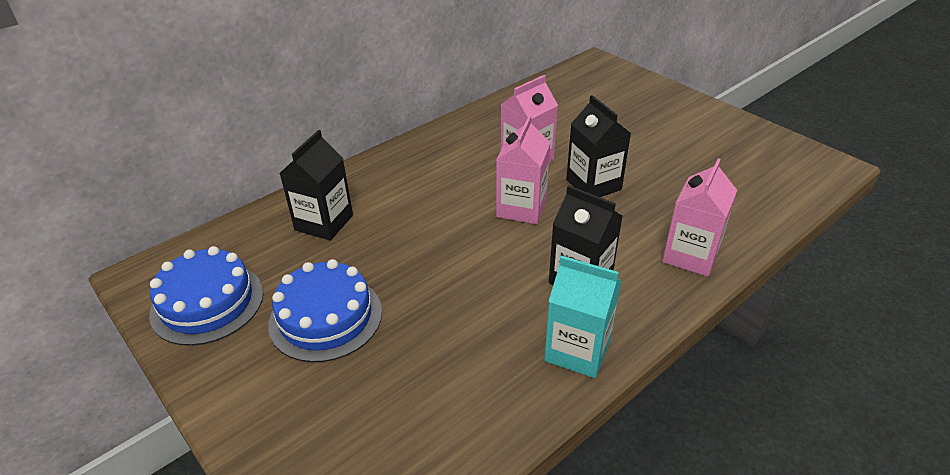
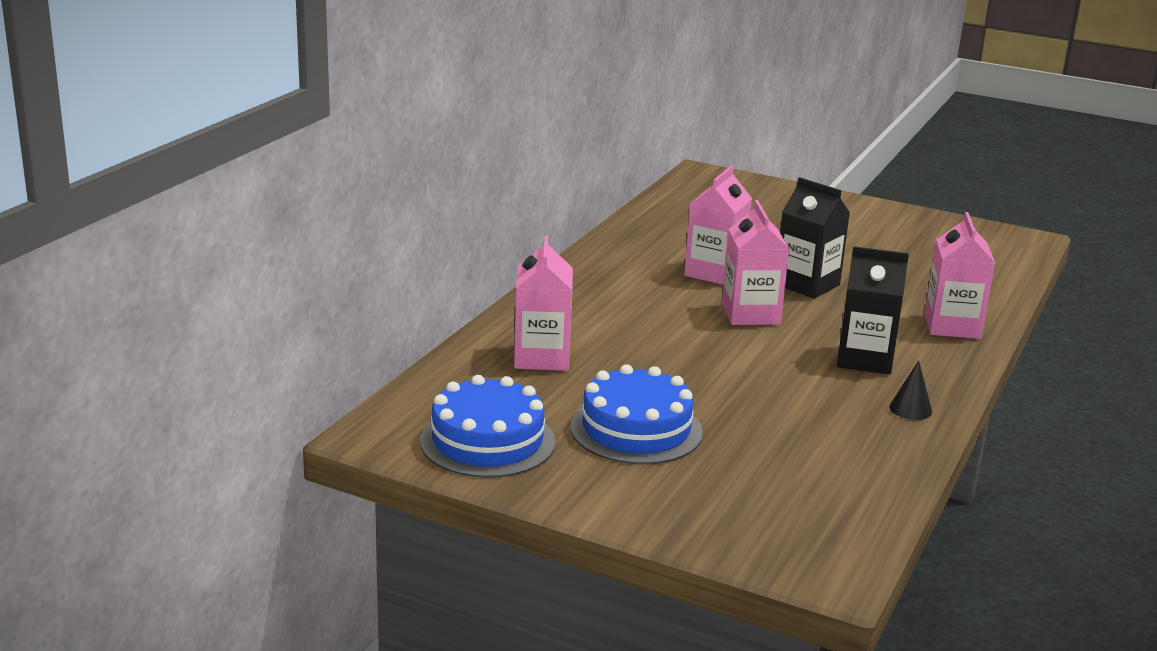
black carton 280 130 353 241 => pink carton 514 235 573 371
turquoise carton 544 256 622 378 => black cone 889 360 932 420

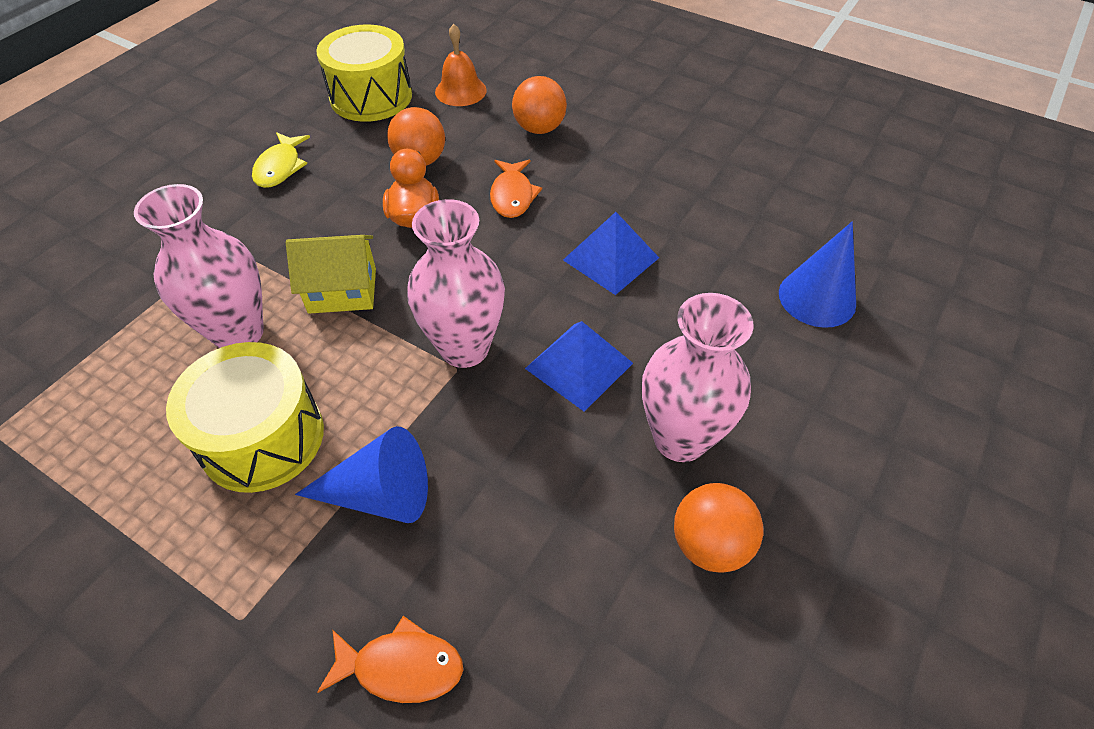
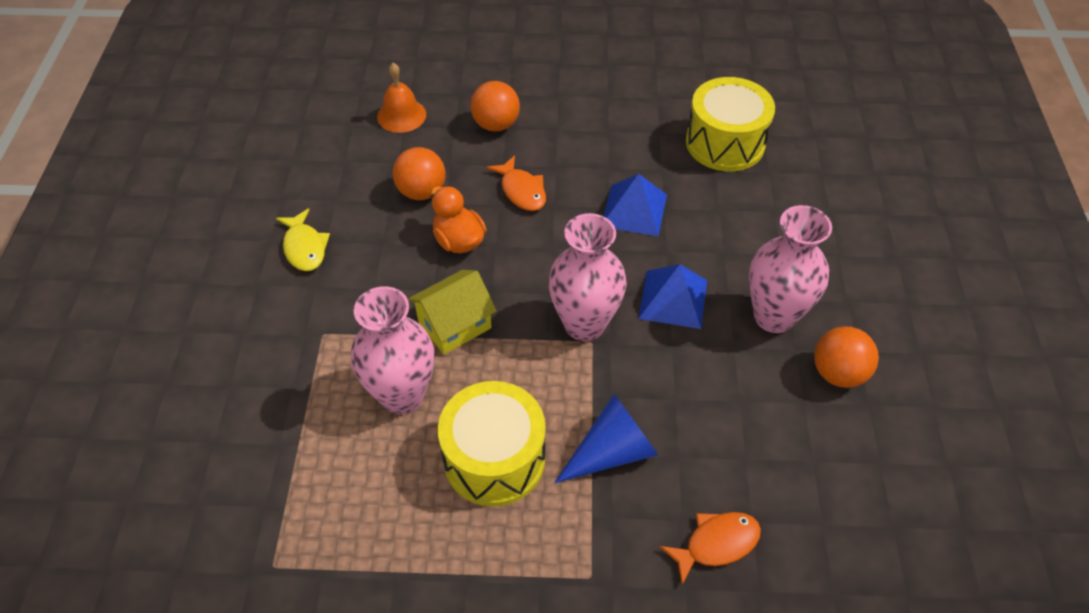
yellow drum 316 24 412 122 => yellow drum 686 77 775 171, relocated
blue cone 779 222 856 328 => nothing

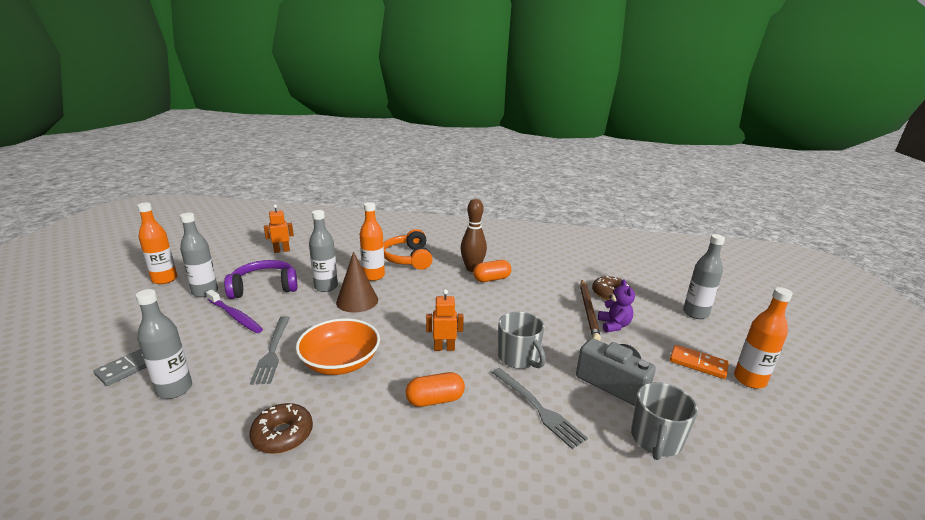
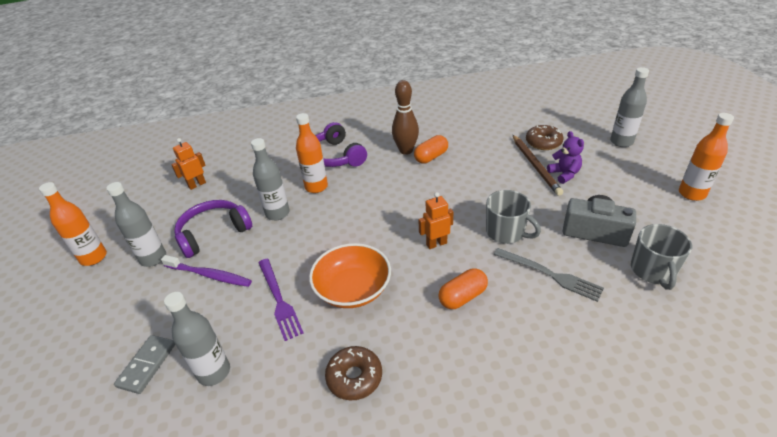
orange headphones 383 229 432 270 => purple headphones 315 122 367 167
brown cone 336 252 378 313 => nothing
grey fork 250 316 290 385 => purple fork 258 259 304 341
orange domino 670 345 729 379 => nothing

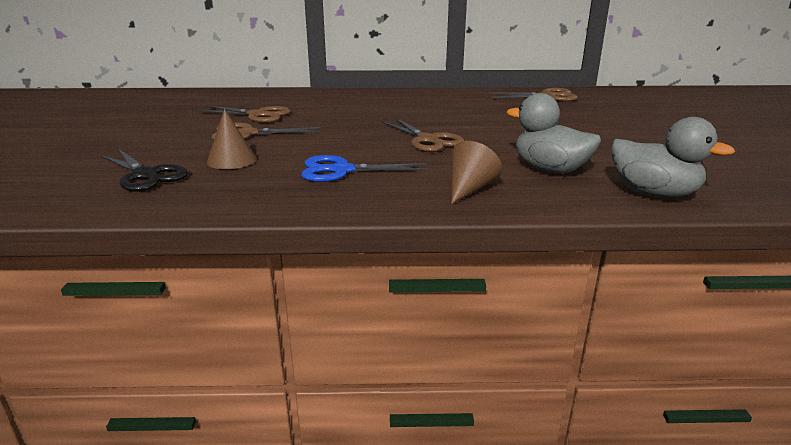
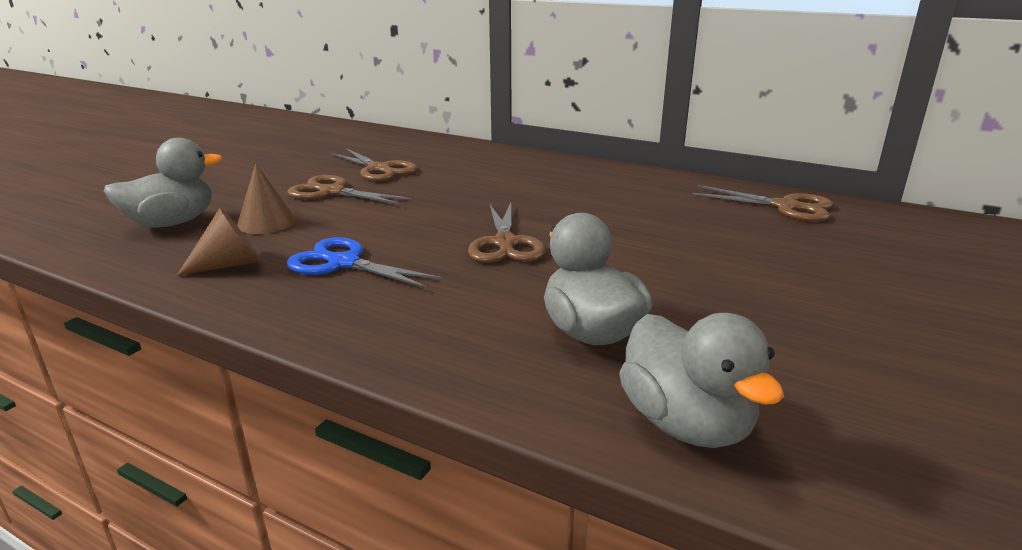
brown cone 451 141 502 204 => brown cone 177 207 261 276, relocated
black scissors 100 149 188 192 => grey duck 104 138 223 228

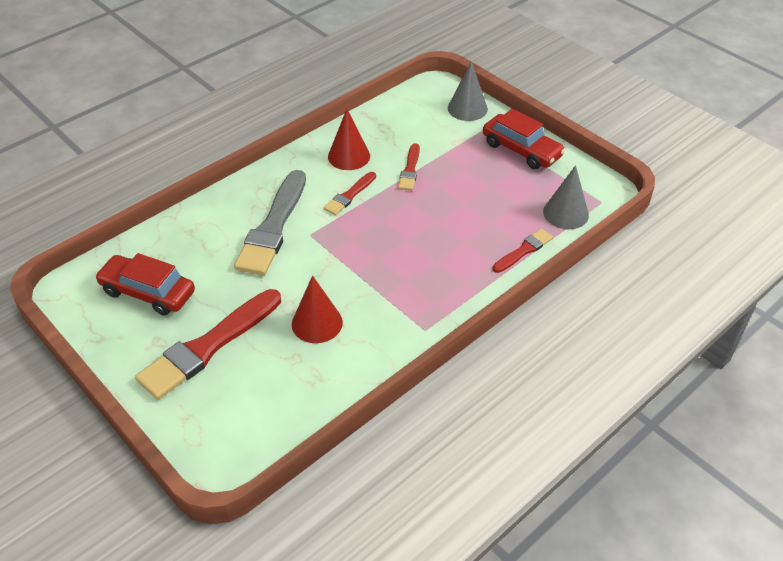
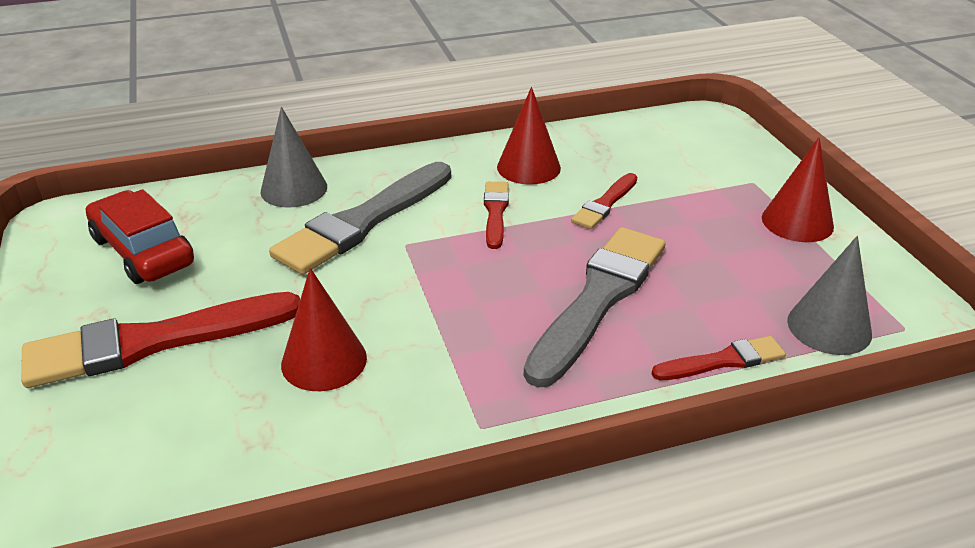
grey cone 448 61 488 121 => grey cone 260 107 327 208, relocated
red car 483 109 566 169 => red cone 762 137 834 242
red brush 324 172 376 215 => red brush 484 182 509 249, 120 degrees clockwise
nothing => grey brush 524 227 665 388

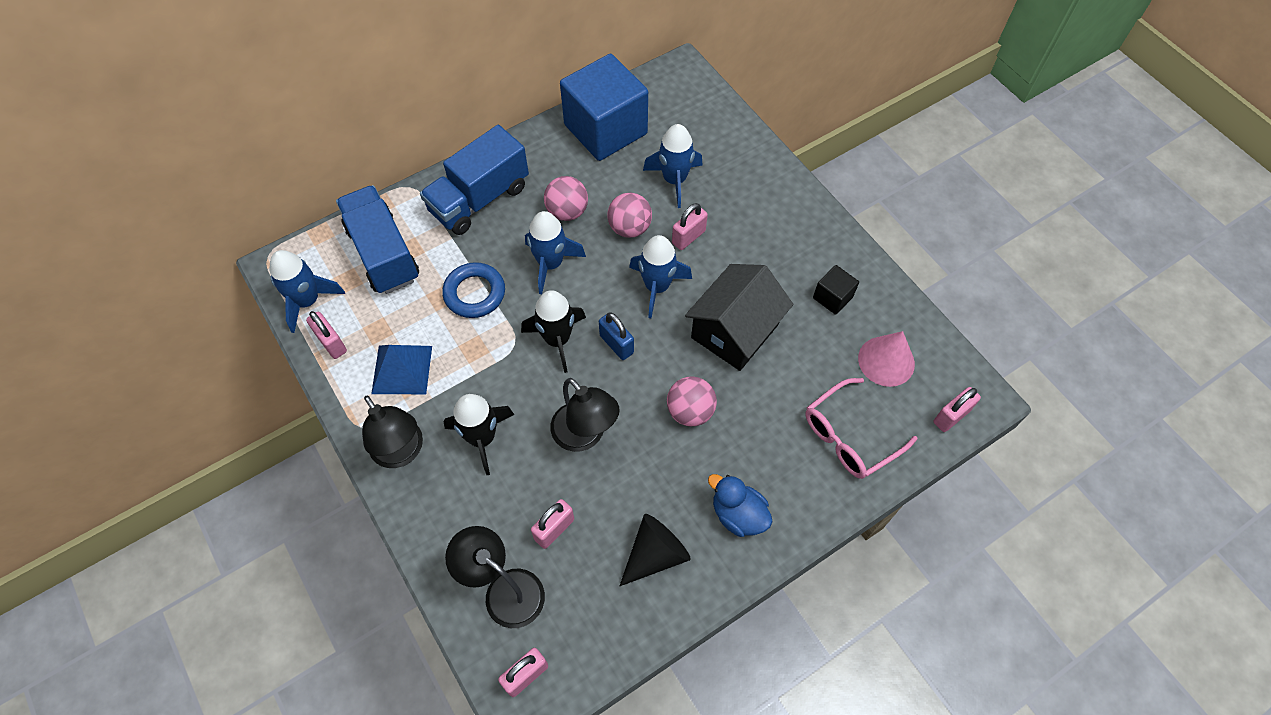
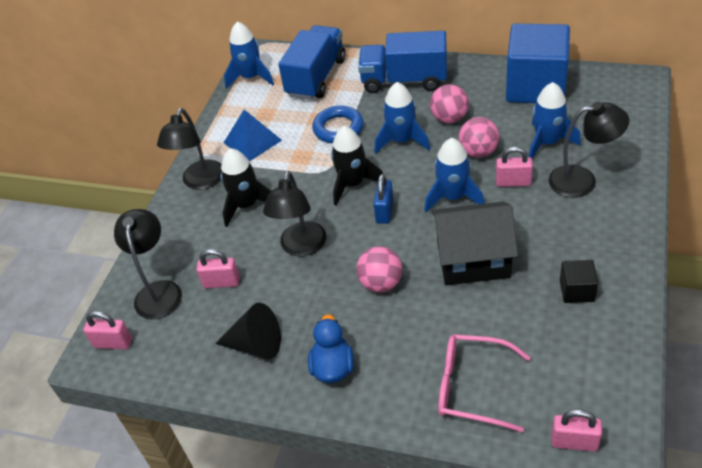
pink padlock 306 311 347 359 => nothing
pink cone 858 331 915 387 => nothing
nothing => black lamp 548 102 629 198

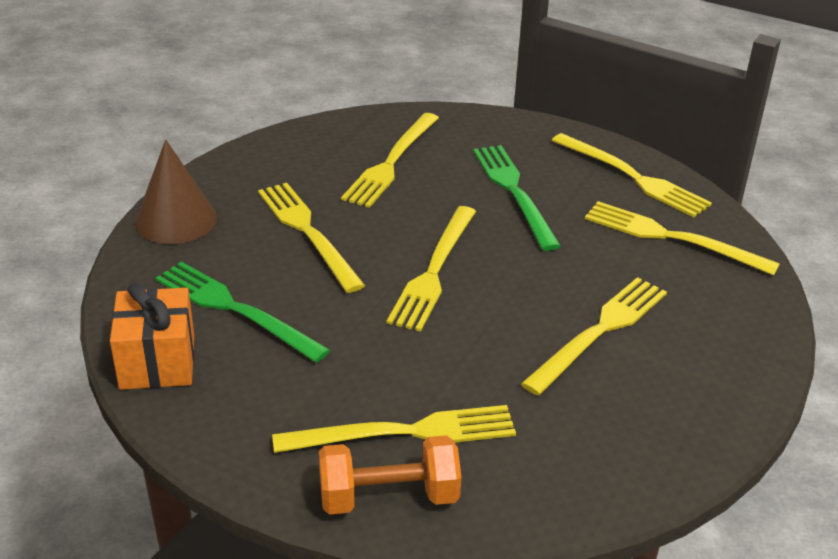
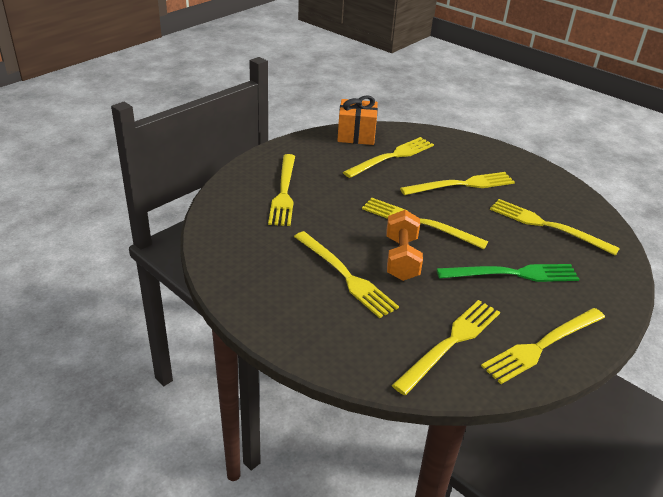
brown cone 135 140 217 244 => nothing
green fork 155 262 330 363 => yellow fork 343 137 434 178
orange dumbbell 319 435 462 515 => orange dumbbell 386 210 423 281, relocated

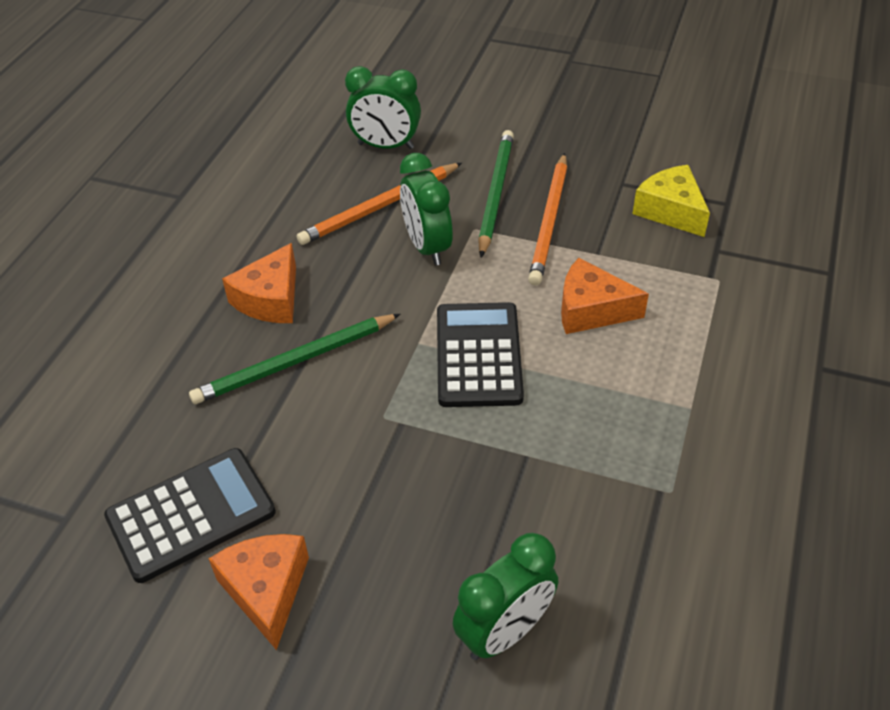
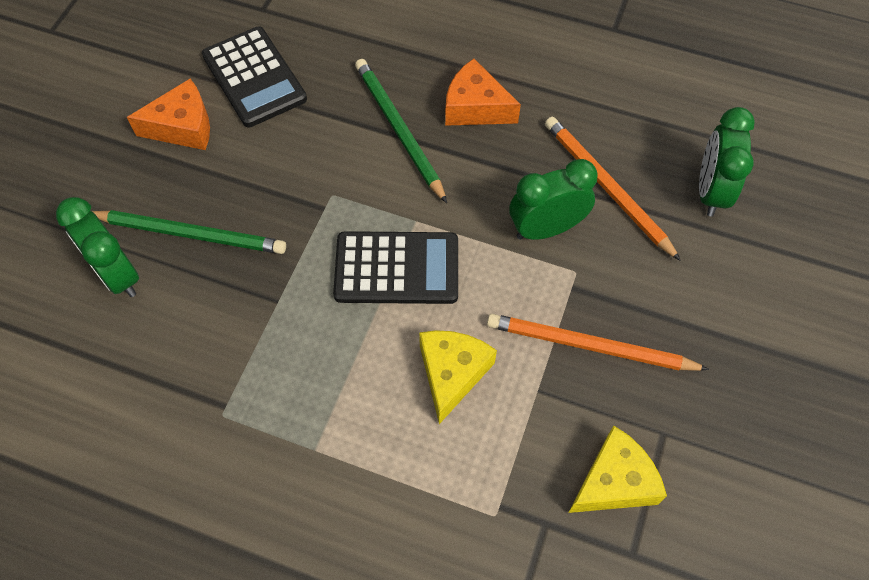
green pencil 478 130 514 258 => green pencil 92 210 286 254, relocated
orange cheese 561 258 649 334 => yellow cheese 419 330 497 424

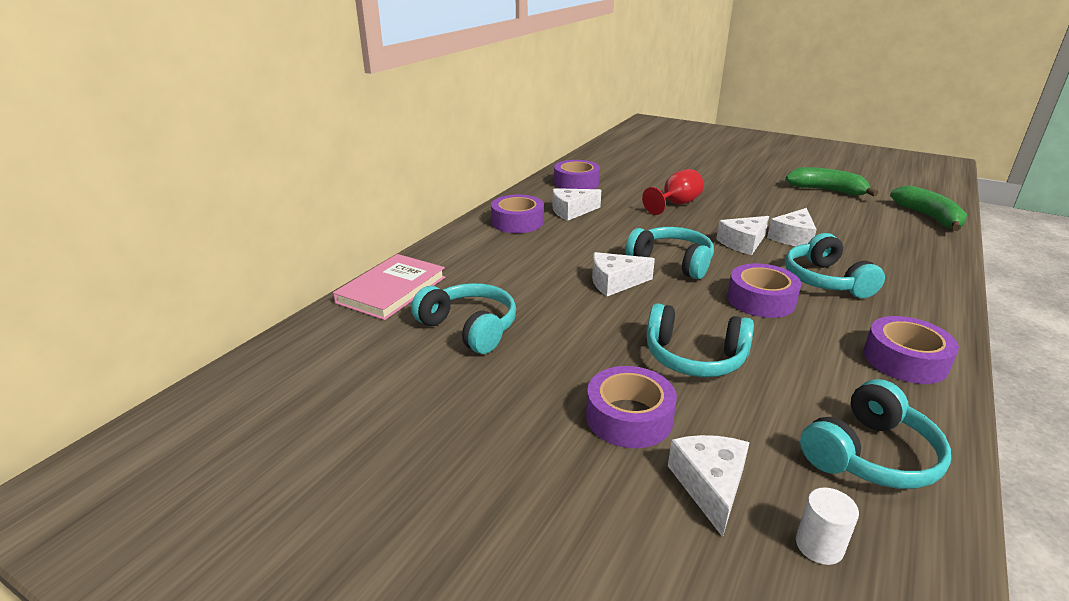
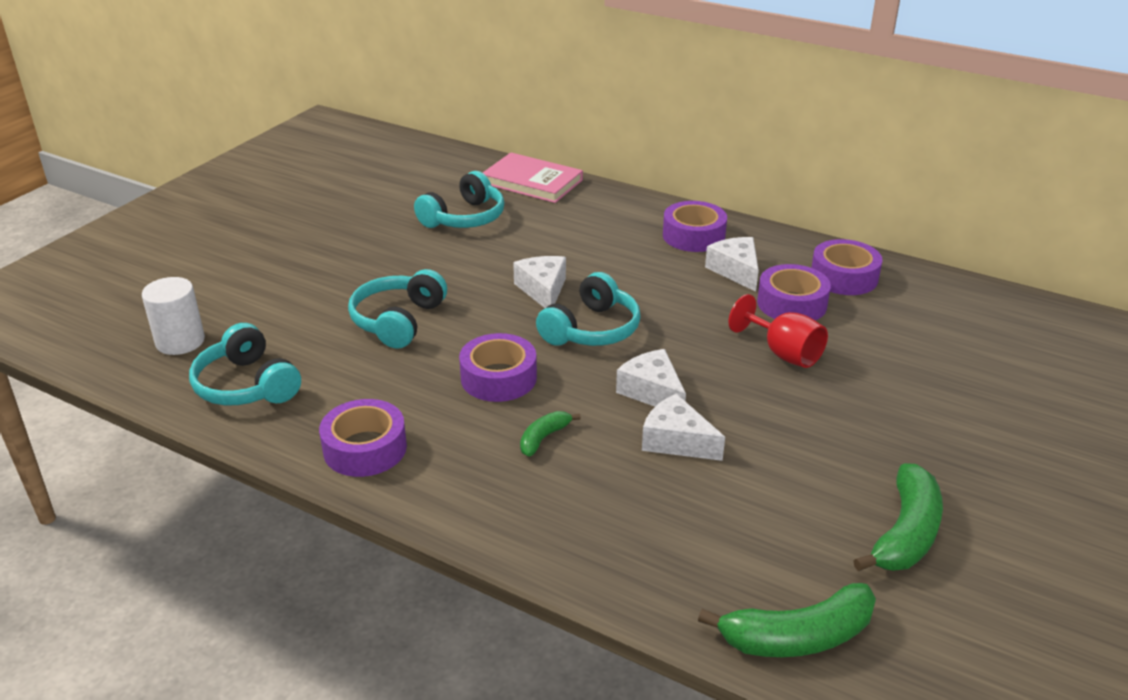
turquoise headphones 785 233 885 298 => green banana 520 411 581 457
purple tape 586 366 677 448 => purple tape 757 264 831 320, relocated
white cheese 668 435 750 537 => nothing
white cylinder 796 487 859 565 => white cylinder 142 277 205 355, x1.58

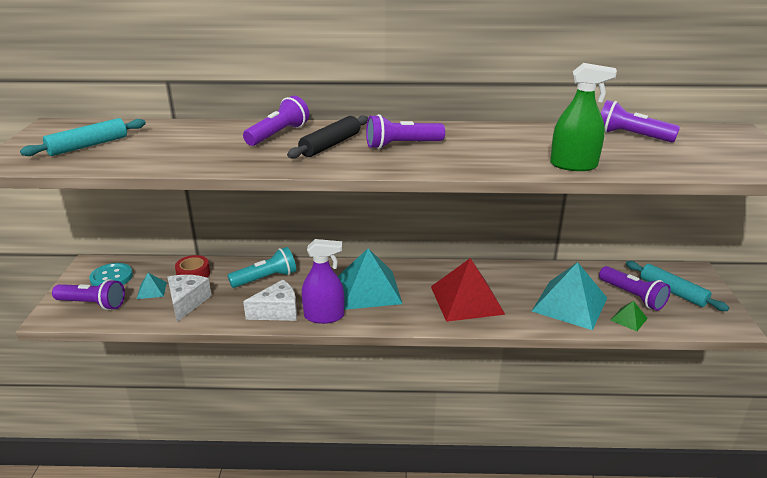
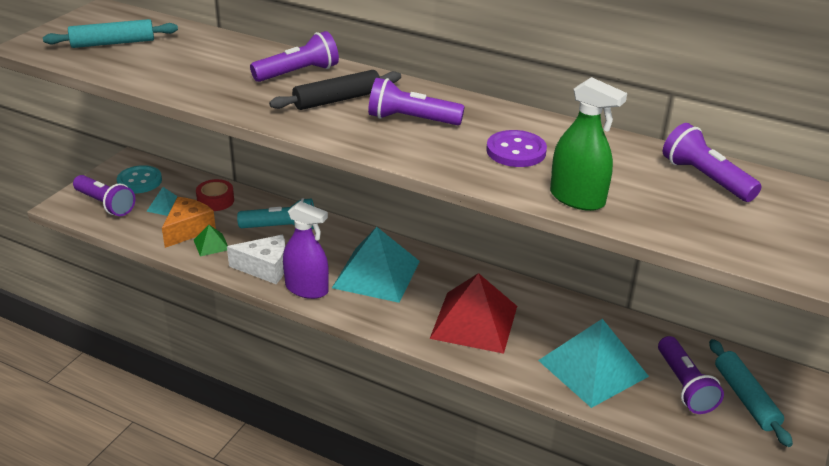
white cheese 167 275 212 322 => orange cheese 162 197 216 248
green pyramid 611 301 648 331 => green pyramid 194 225 228 257, relocated
nothing => purple button 486 130 547 167

